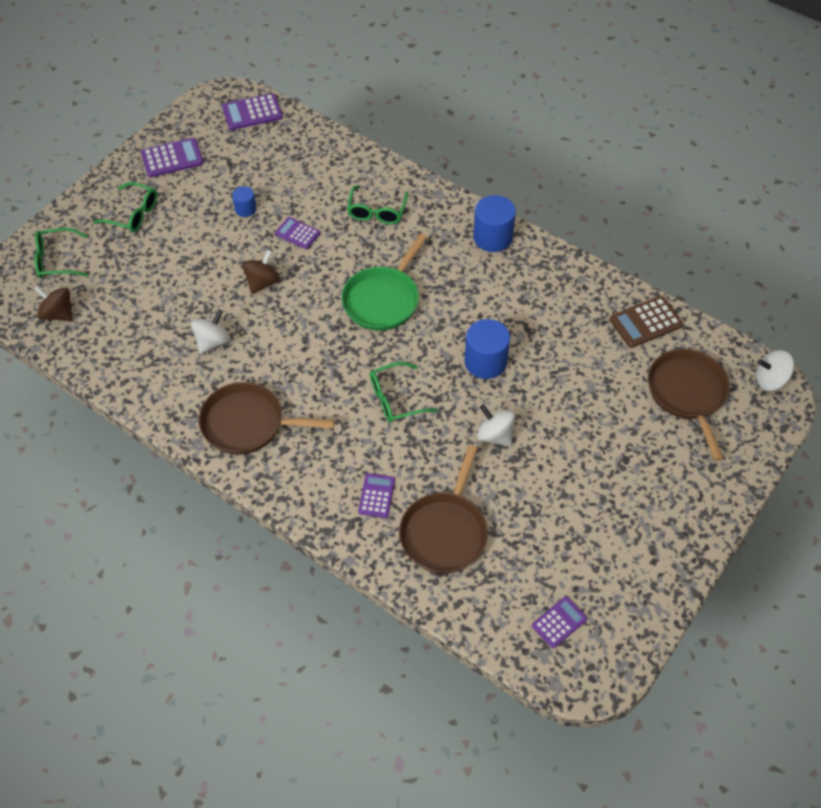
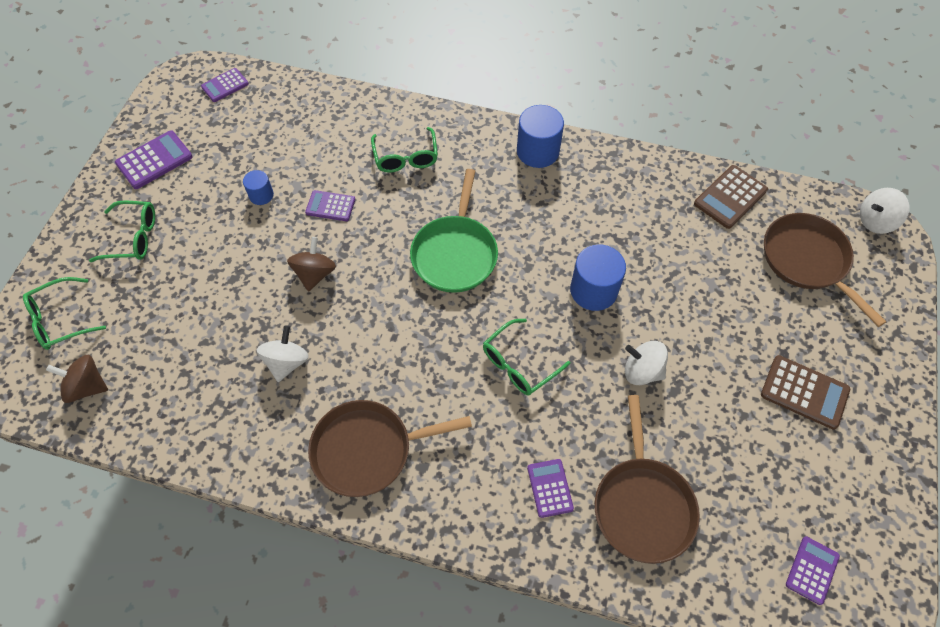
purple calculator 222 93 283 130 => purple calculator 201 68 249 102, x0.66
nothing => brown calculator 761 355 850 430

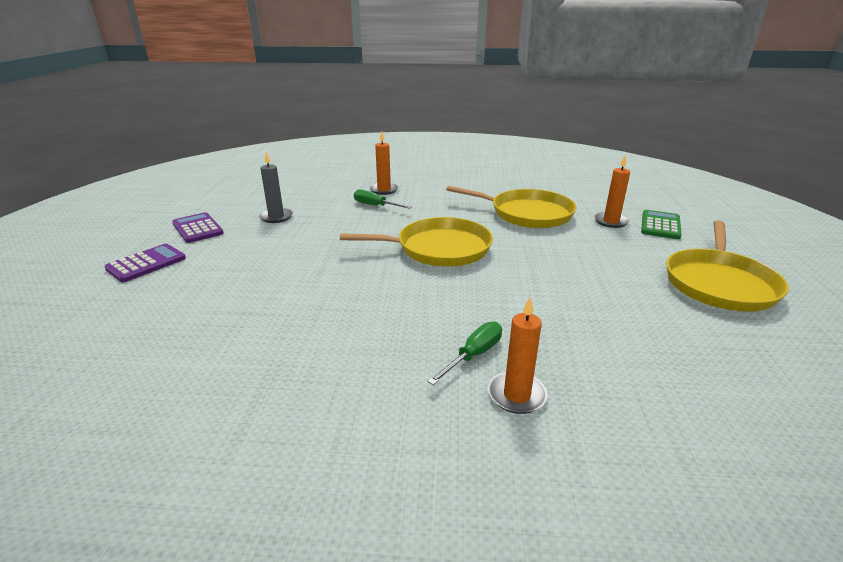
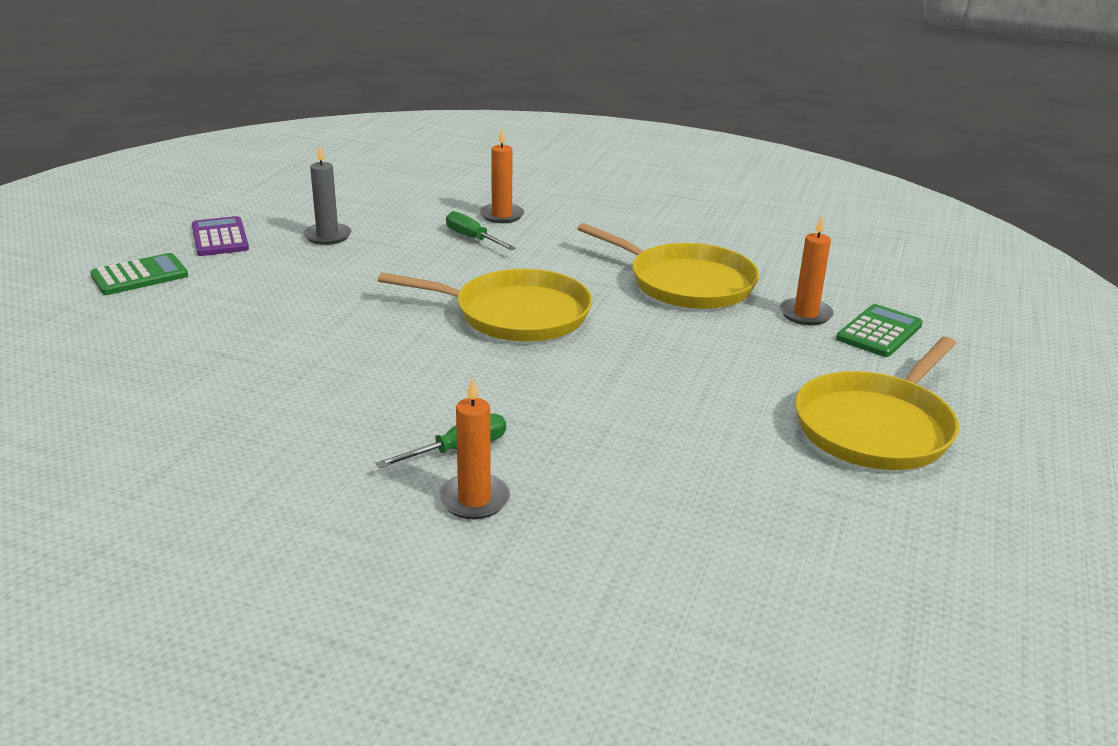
purple calculator 104 244 186 282 => green calculator 90 253 188 295

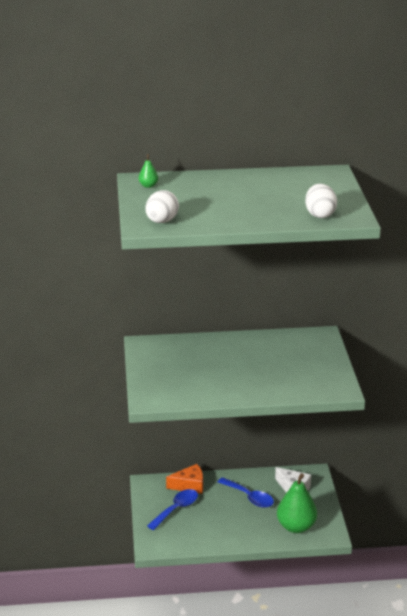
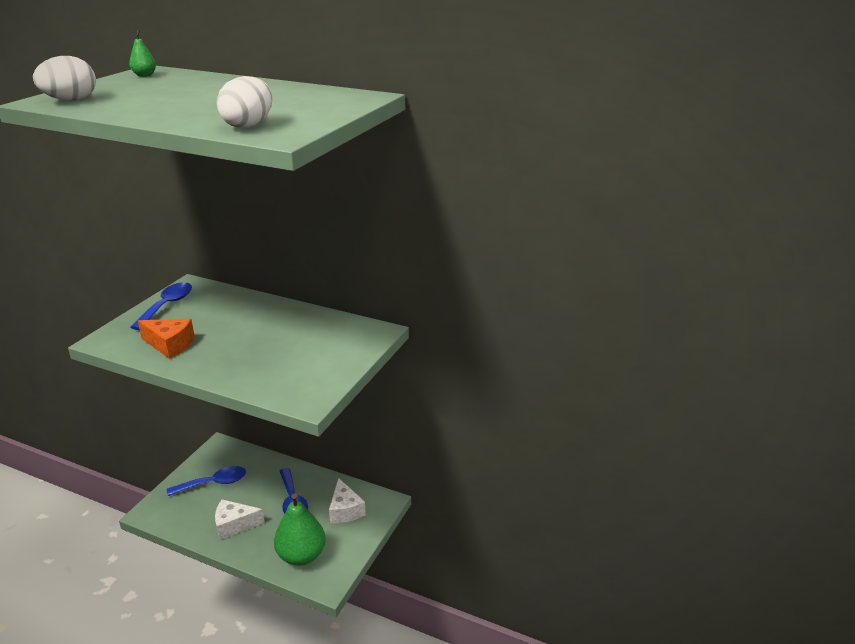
orange cheese 166 464 203 494 => orange cheese 138 319 195 359, relocated
nothing => blue spoon 130 282 192 330
nothing => white cheese 215 499 265 540

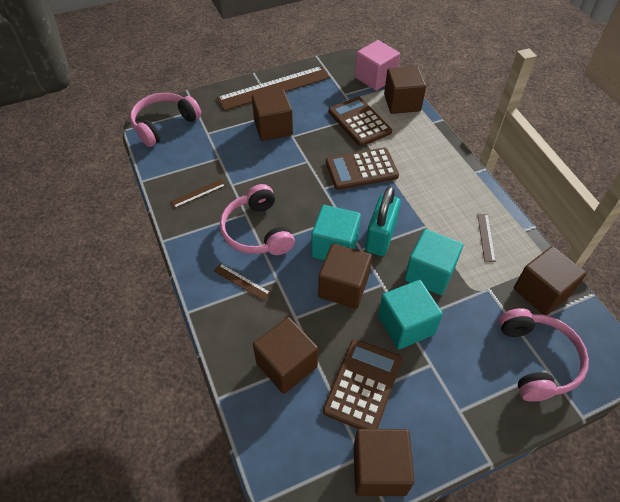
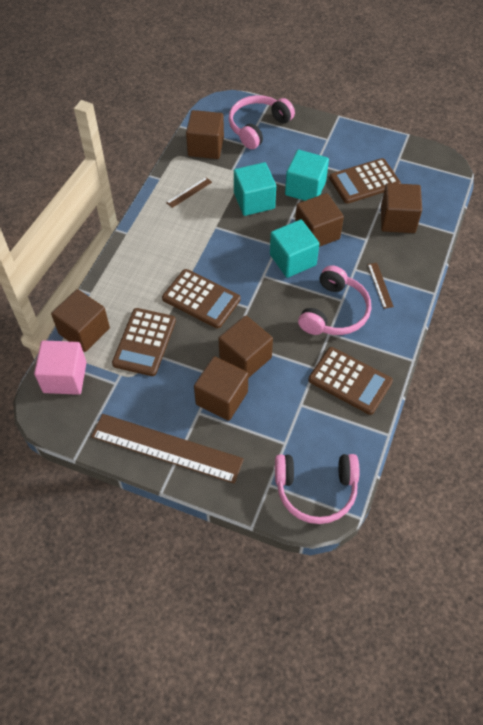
brown ruler 170 179 226 208 => brown calculator 308 347 393 415
turquoise padlock 365 186 401 256 => nothing
brown cube 353 429 414 496 => brown cube 218 316 273 378, relocated

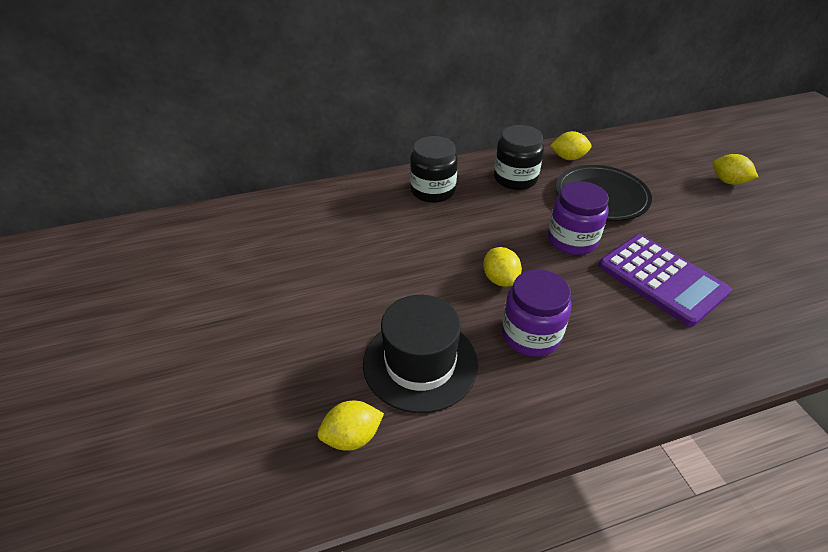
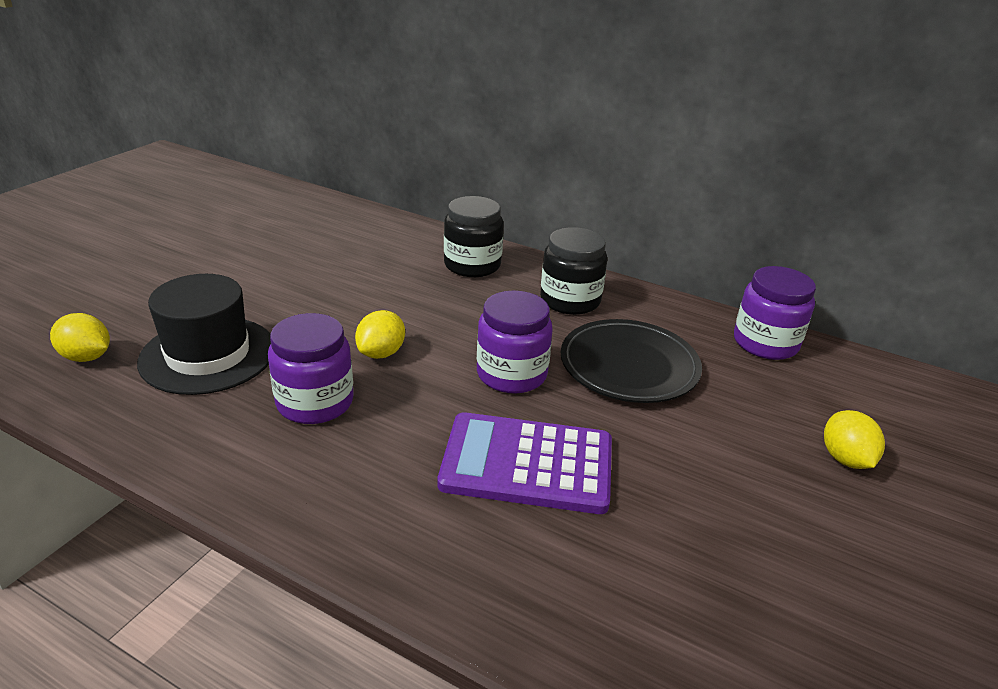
yellow lemon 550 131 591 160 => nothing
purple calculator 599 234 732 327 => purple calculator 438 412 612 514, 90 degrees clockwise
nothing => purple jar 734 266 816 360

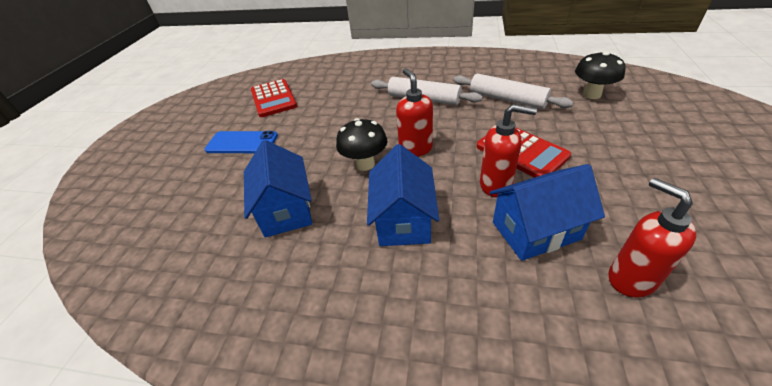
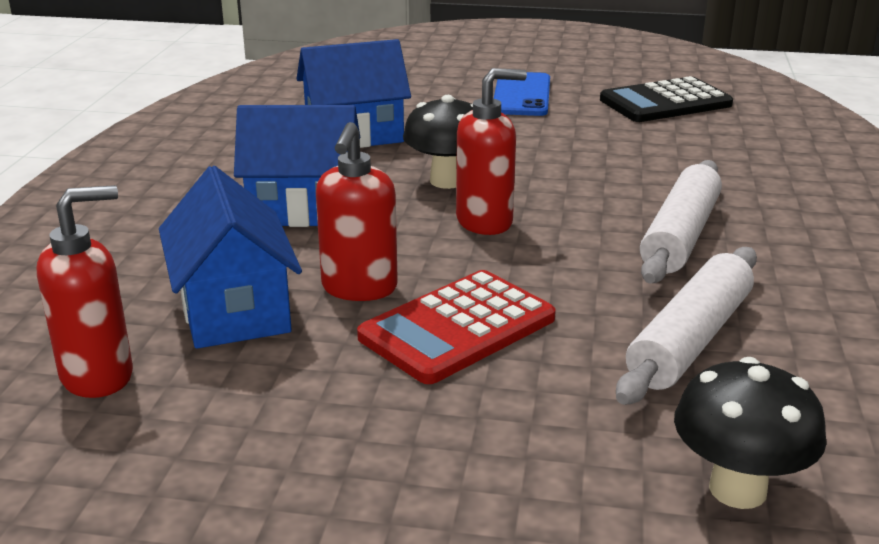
red calculator 251 79 297 117 => black calculator 600 76 733 122

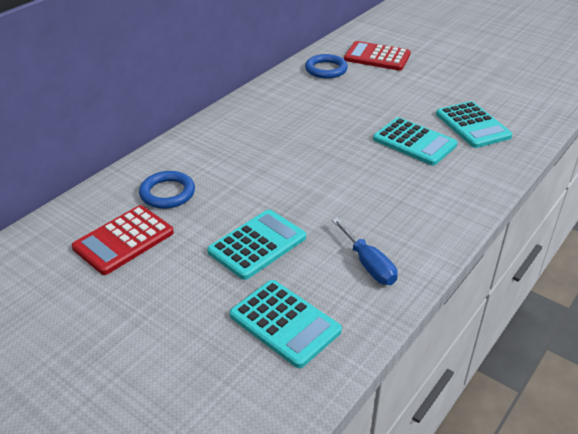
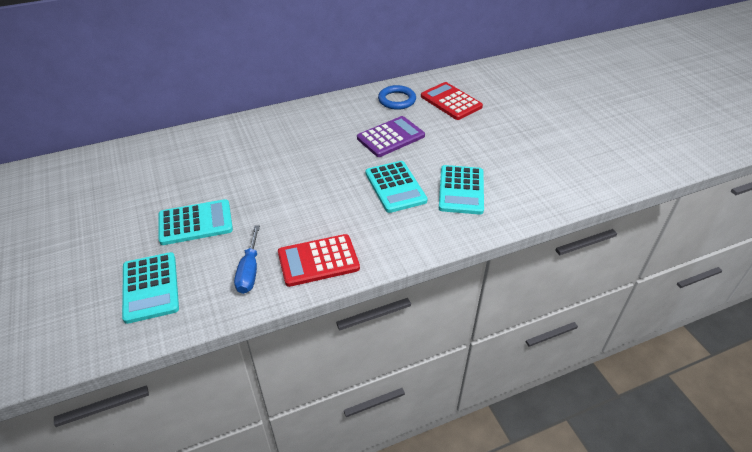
blue ring 139 171 195 209 => nothing
red calculator 72 205 174 275 => red calculator 278 234 360 287, relocated
nothing => purple calculator 357 116 425 157

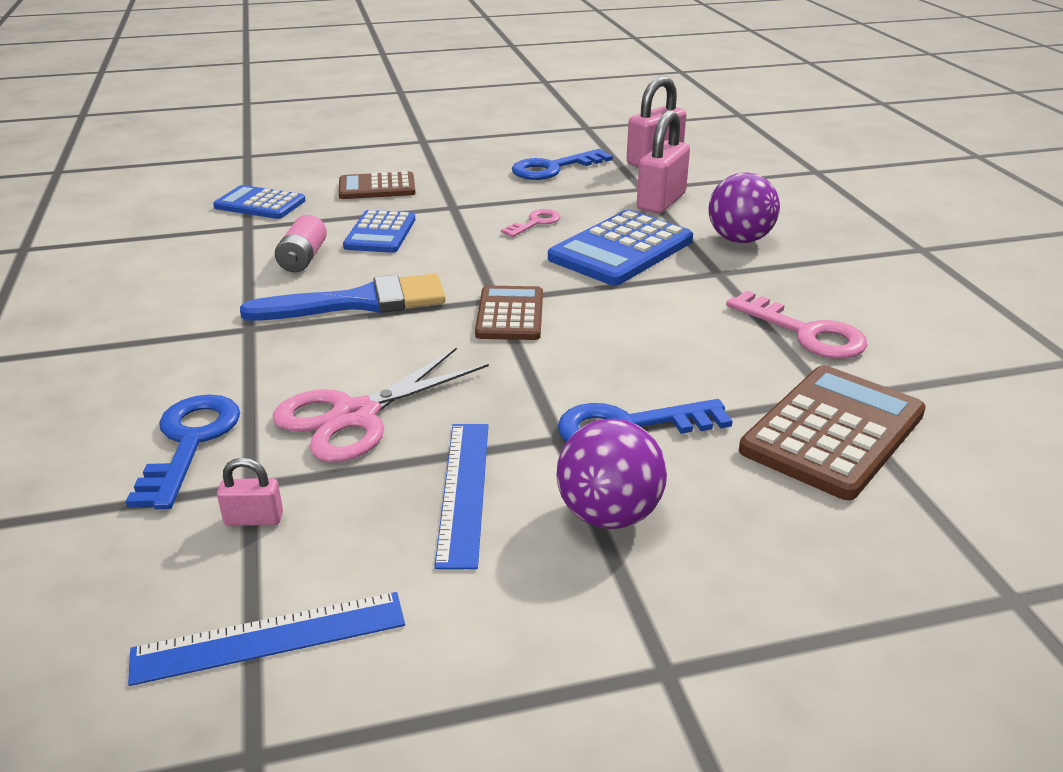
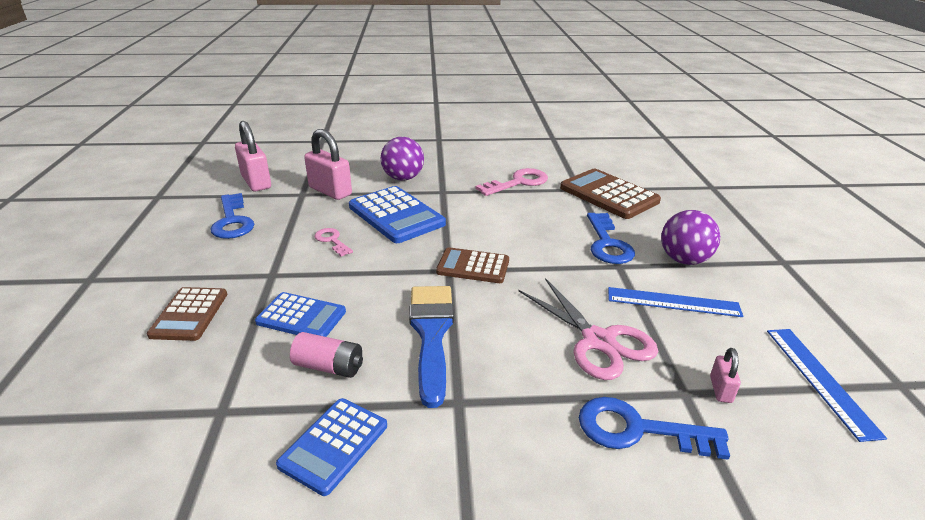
blue calculator 213 185 305 219 => blue calculator 276 398 387 496, relocated

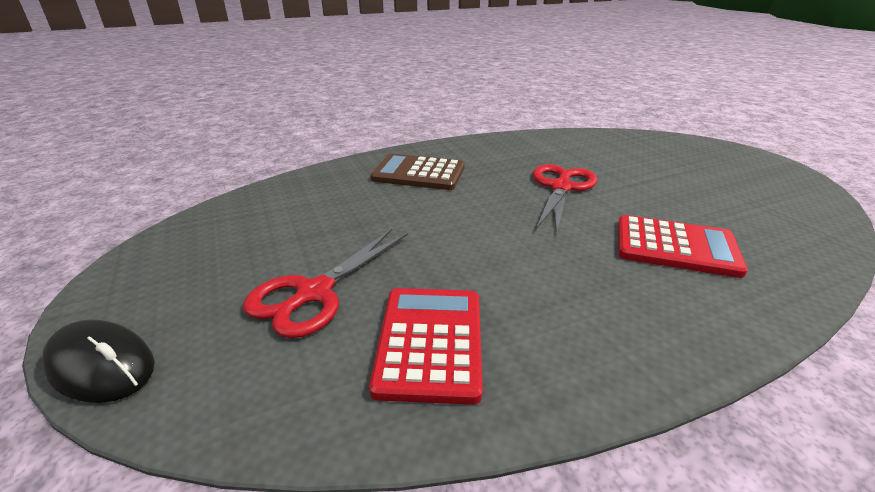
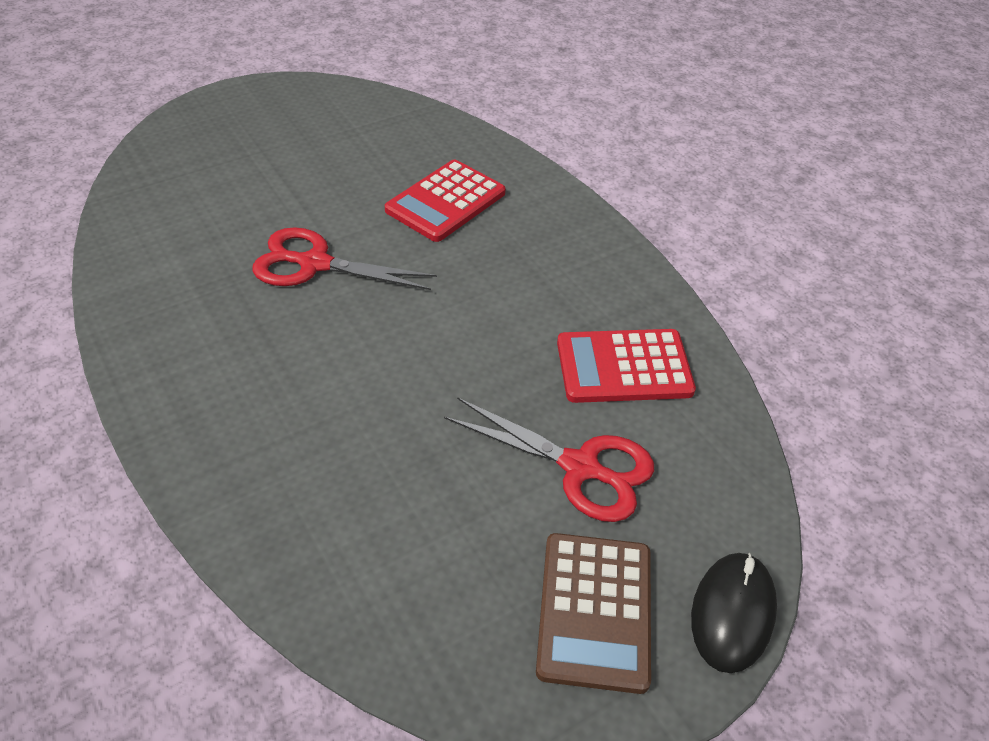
brown calculator 371 154 465 190 => brown calculator 536 533 651 694, relocated
red calculator 618 215 748 278 => red calculator 385 159 506 242, 150 degrees counterclockwise

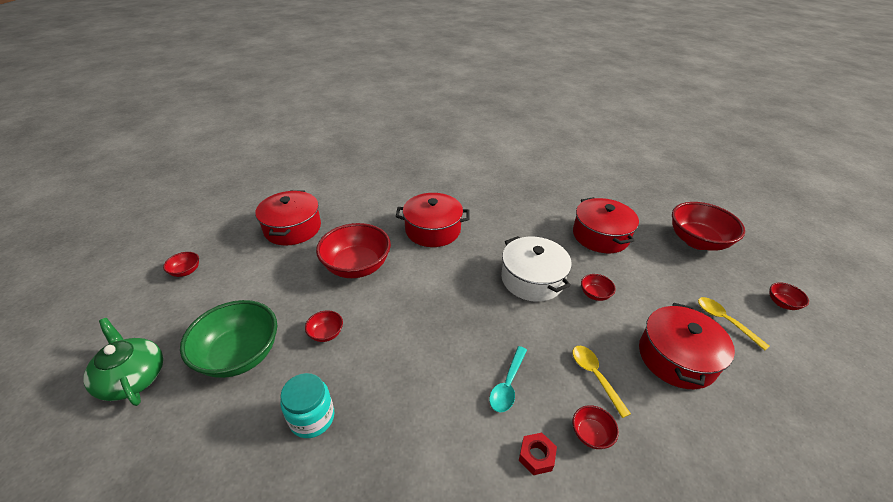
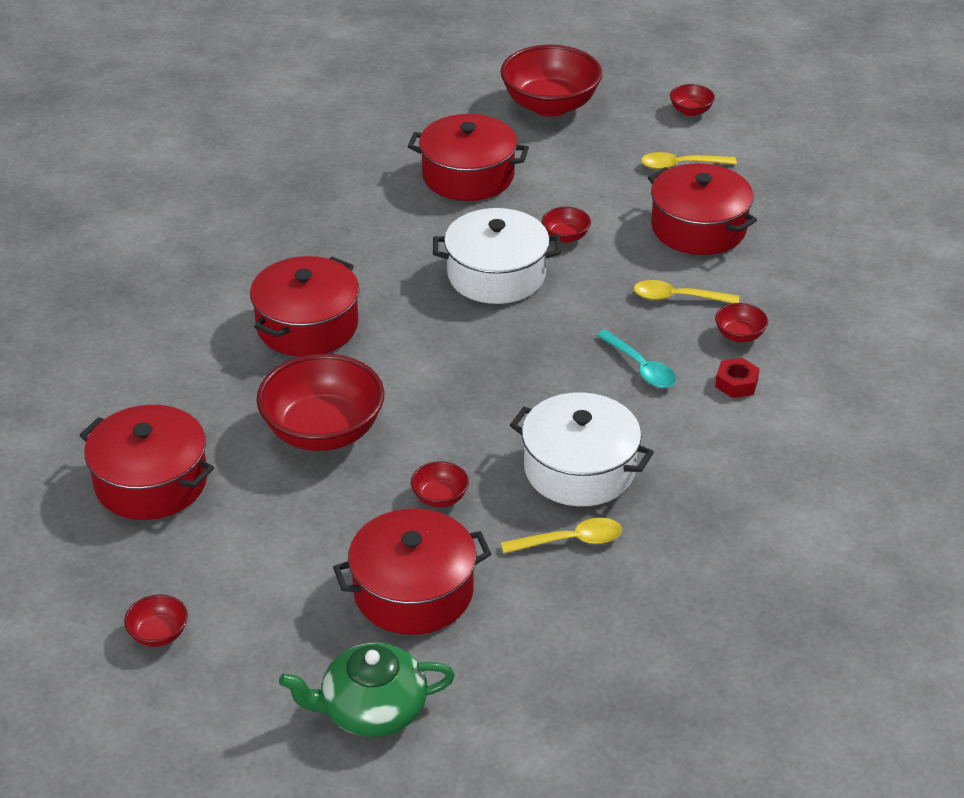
green bowl 180 300 277 378 => red pot 333 509 491 635
turquoise jar 280 373 334 438 => yellow spoon 501 518 622 553
nothing => white pot 510 392 654 506

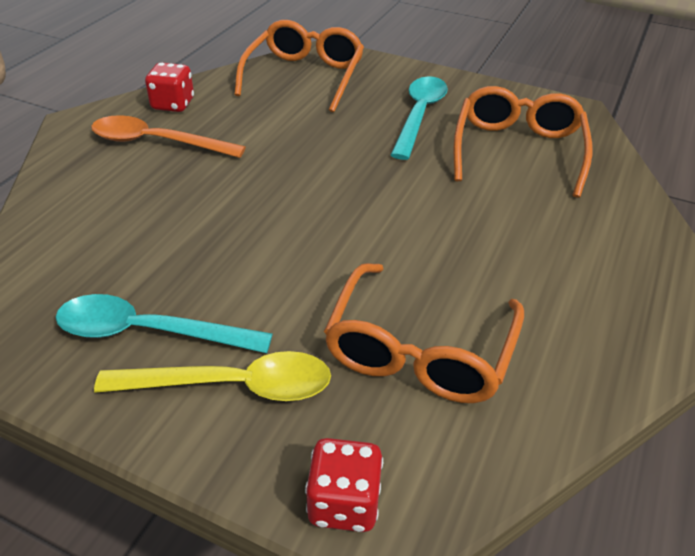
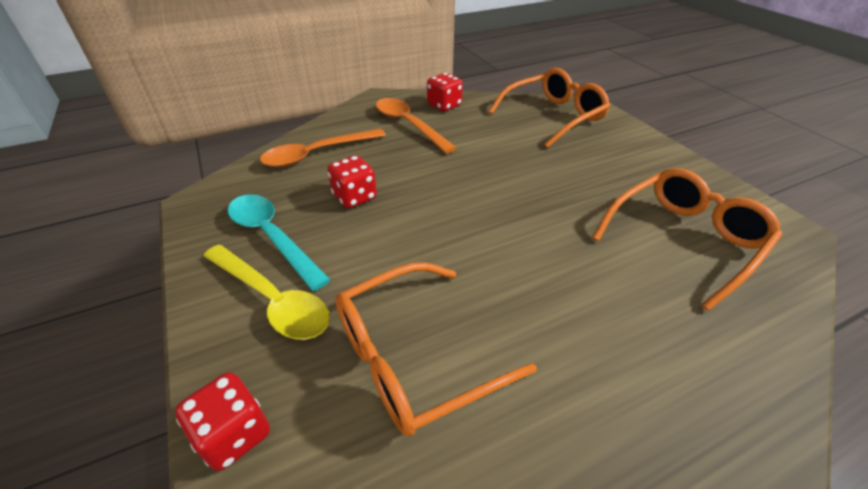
turquoise spoon 391 76 448 160 => nothing
nothing => orange spoon 260 129 386 167
nothing => red dice 327 155 377 208

